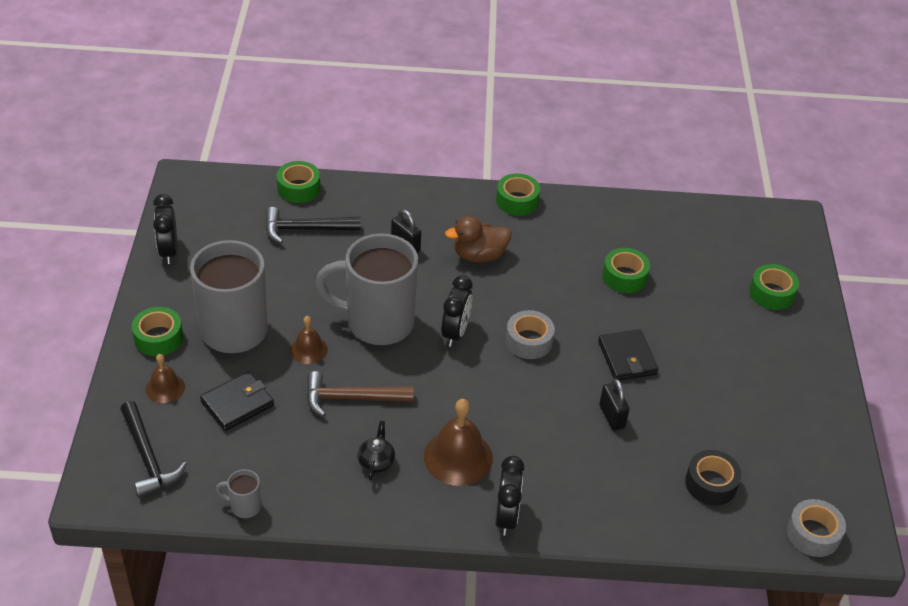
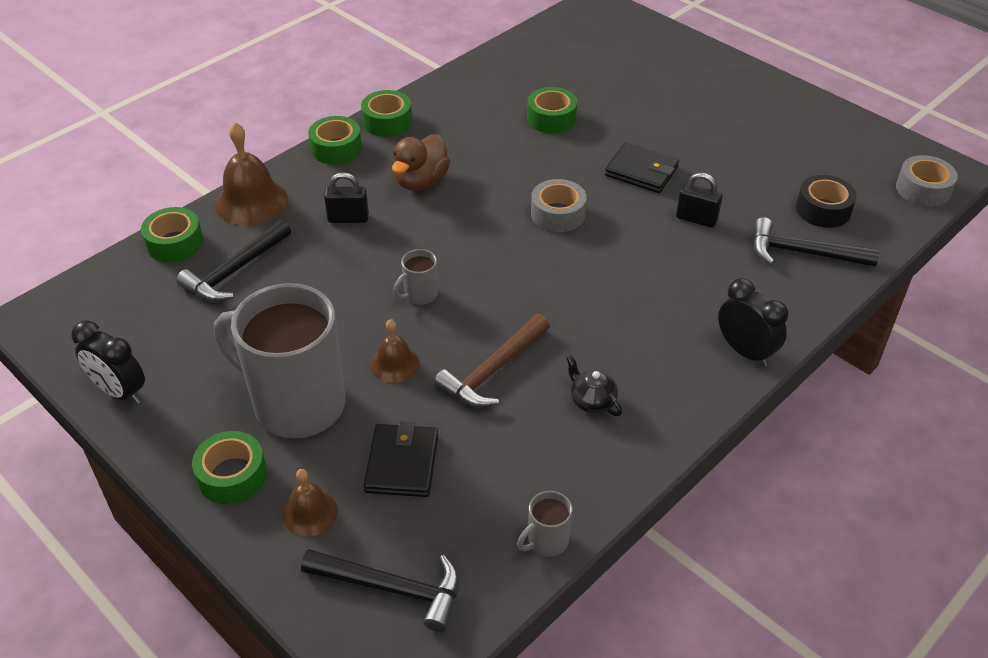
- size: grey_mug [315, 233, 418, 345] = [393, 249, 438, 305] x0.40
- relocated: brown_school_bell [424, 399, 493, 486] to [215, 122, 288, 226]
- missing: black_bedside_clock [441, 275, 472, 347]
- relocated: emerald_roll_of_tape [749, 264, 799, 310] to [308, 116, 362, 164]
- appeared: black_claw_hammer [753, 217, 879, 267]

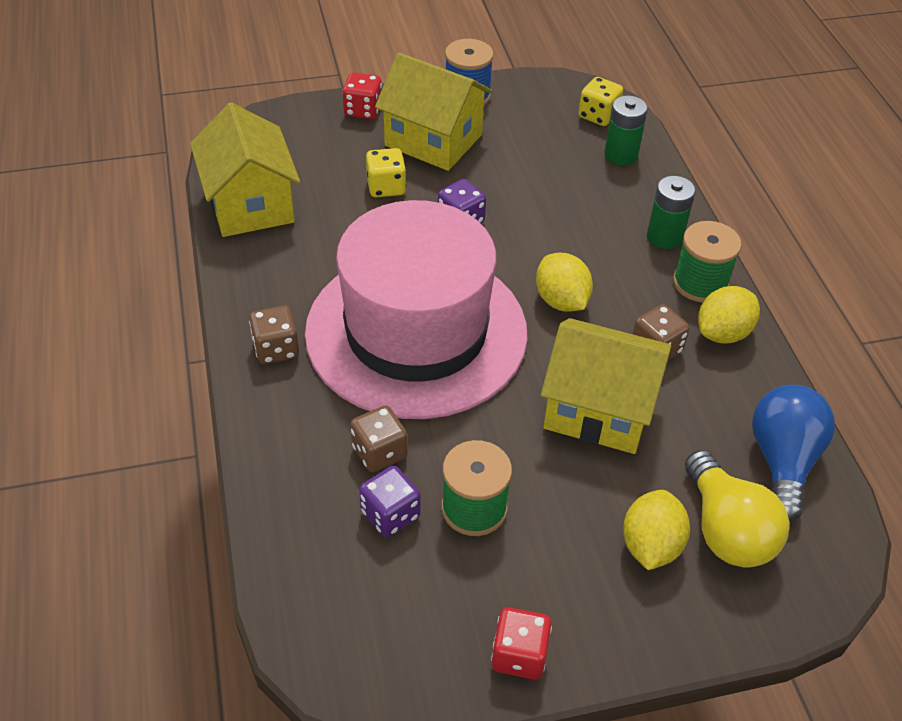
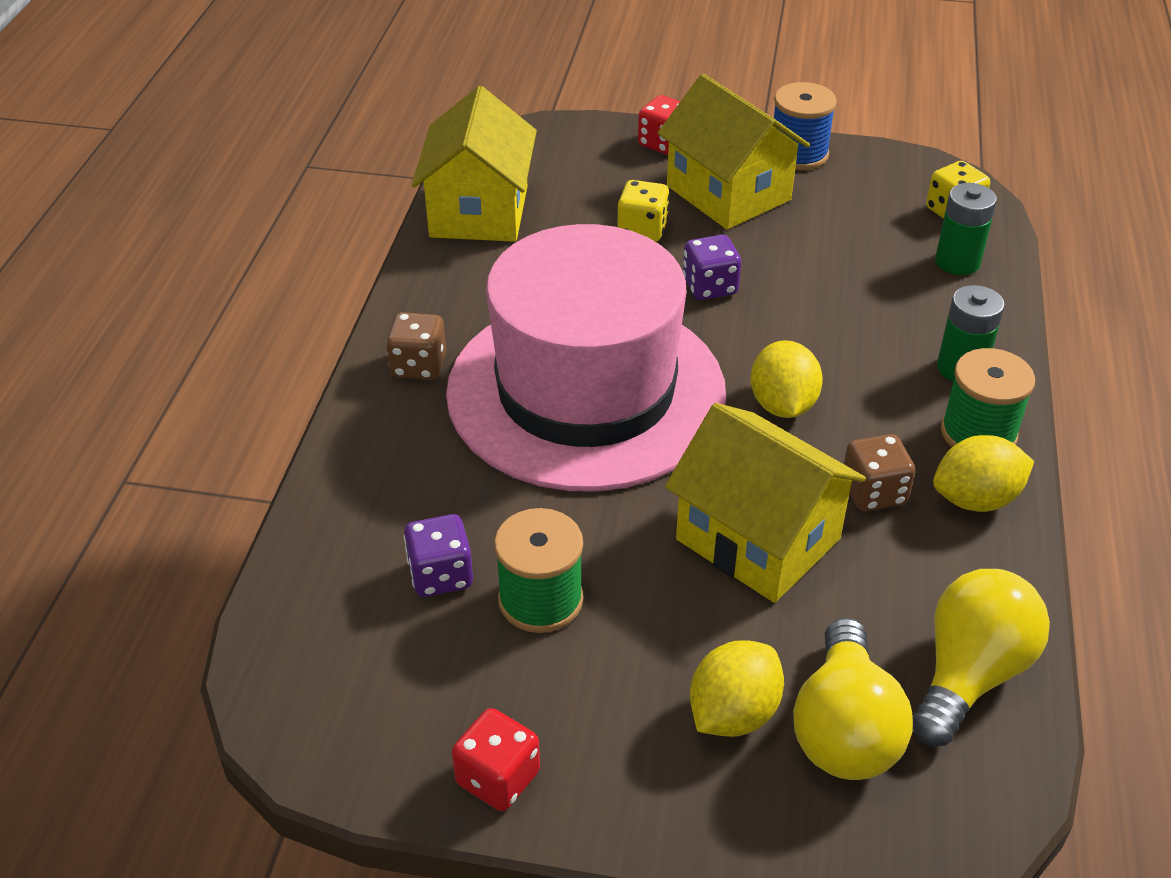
- missing: brown_game_die [350, 405, 408, 472]
- colour: cobalt_lightbulb [752, 385, 835, 522] to golden_lightbulb [912, 569, 1050, 747]

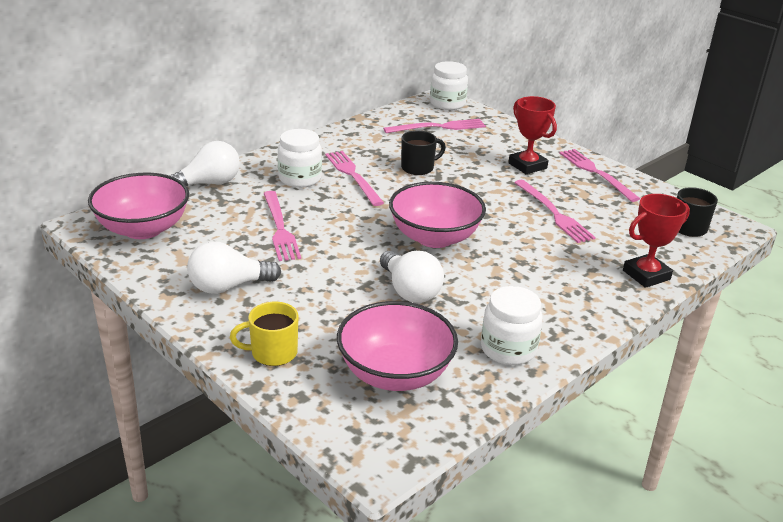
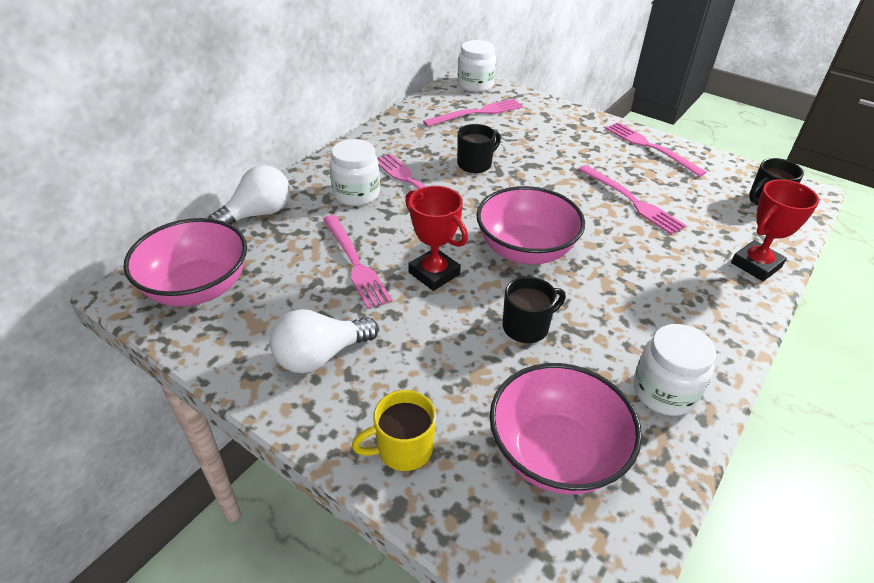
- exchanged: snow-white_lightbulb [380, 251, 444, 303] to black_mug [503, 276, 566, 343]
- relocated: crimson_trophy [508, 96, 557, 174] to [405, 186, 468, 291]

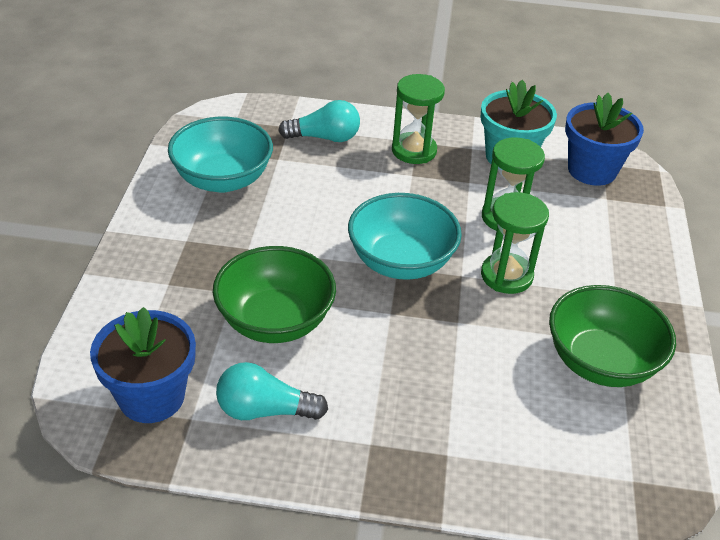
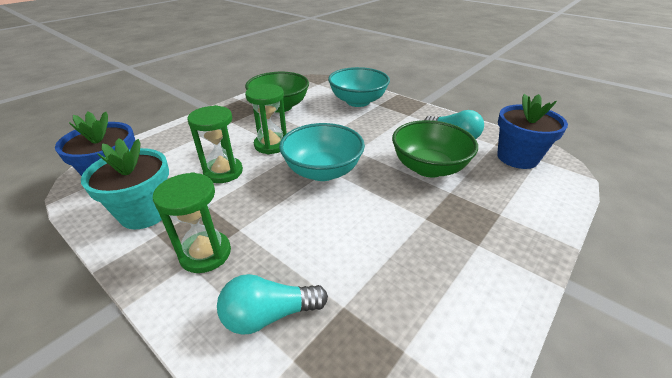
- relocated: aqua_deep_dish [168, 117, 273, 192] to [328, 67, 390, 107]
- spun: aqua_lightbulb [278, 100, 360, 142] = [217, 274, 328, 335] 45 degrees counterclockwise

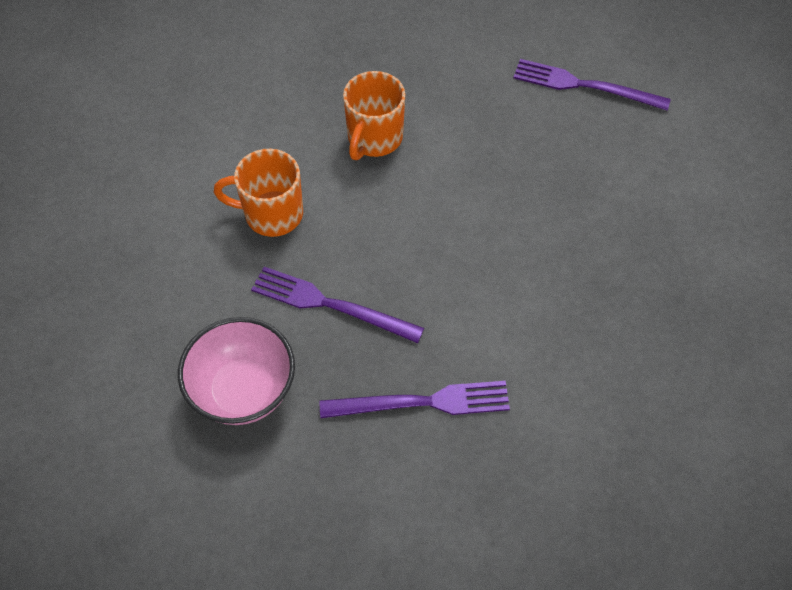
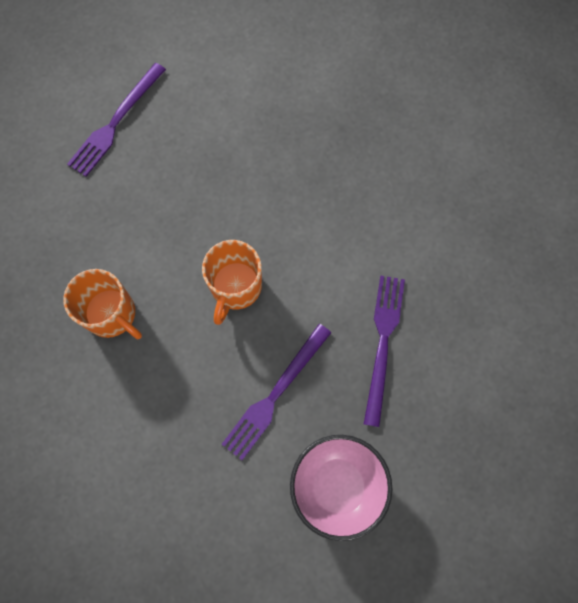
- relocated: orange-coloured_mug [214, 149, 303, 237] to [202, 240, 262, 325]

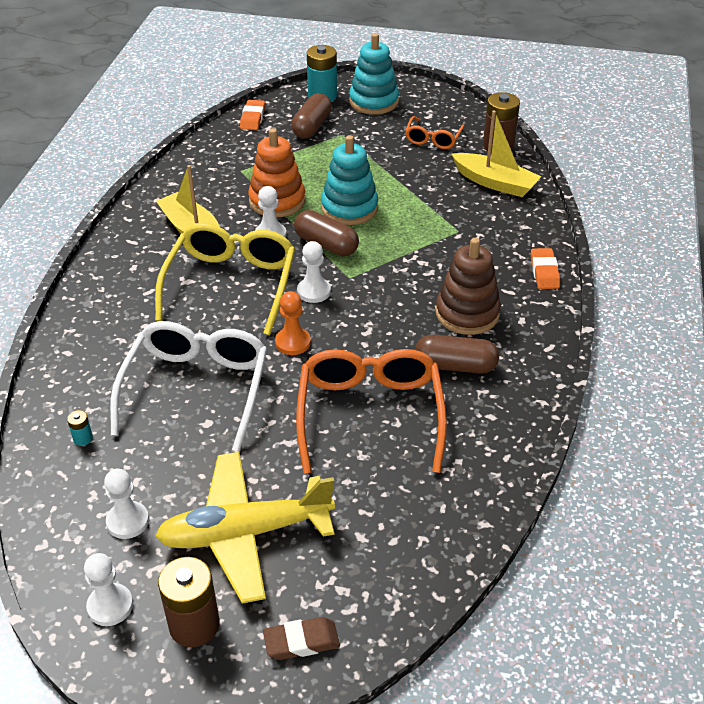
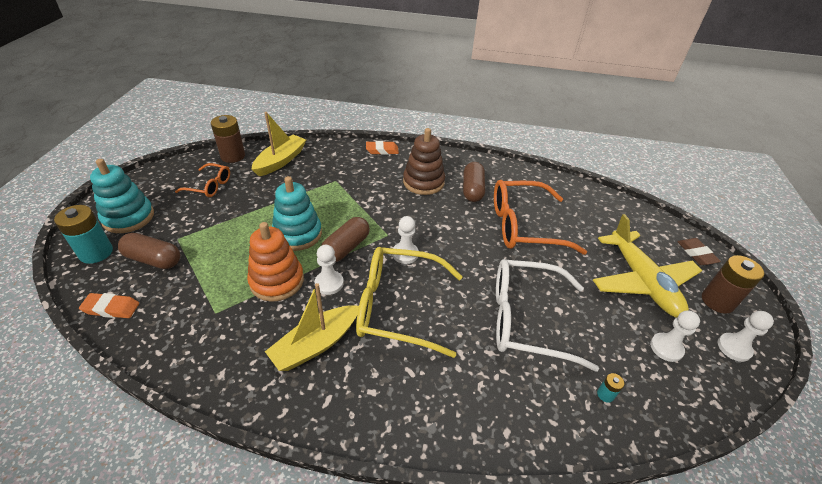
- missing: orange-coloured_game_pawn [275, 291, 311, 355]

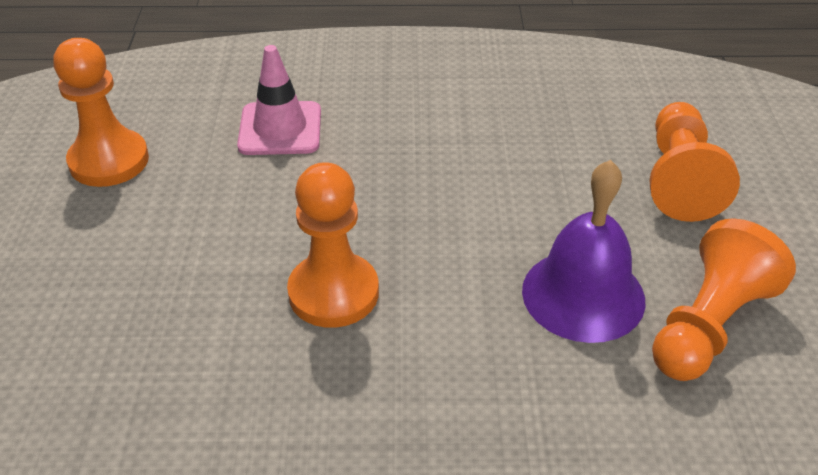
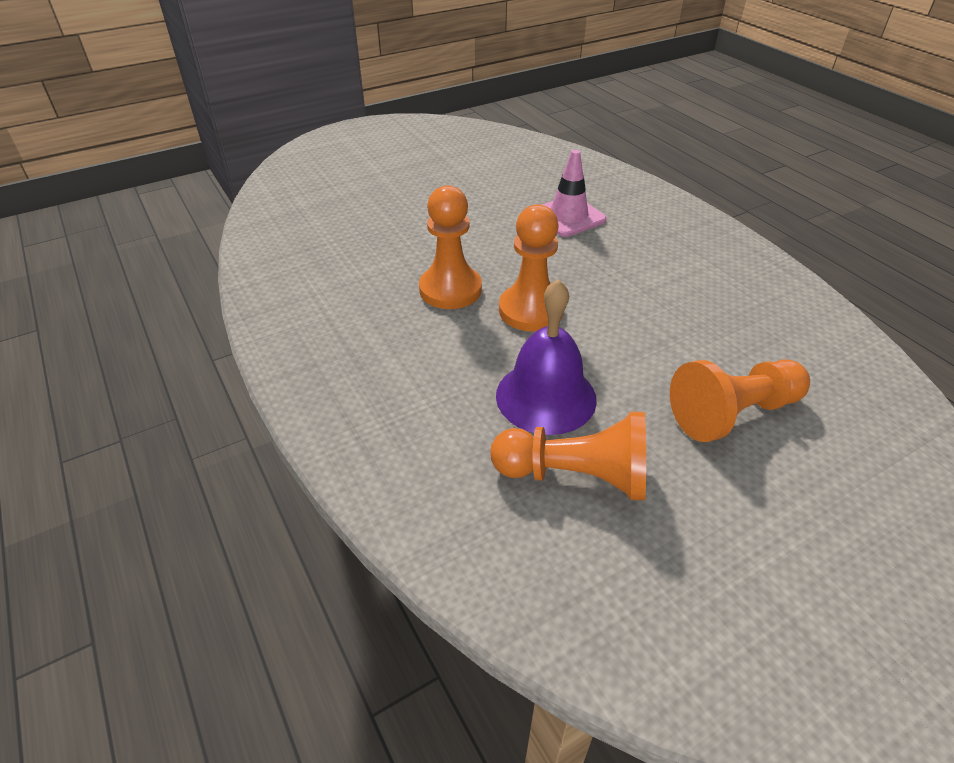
- relocated: orange-coloured_game_pawn [53, 38, 149, 187] to [499, 204, 563, 332]

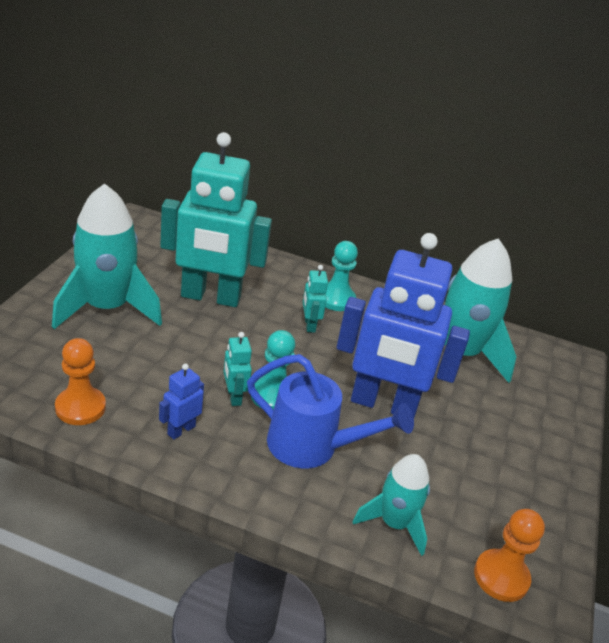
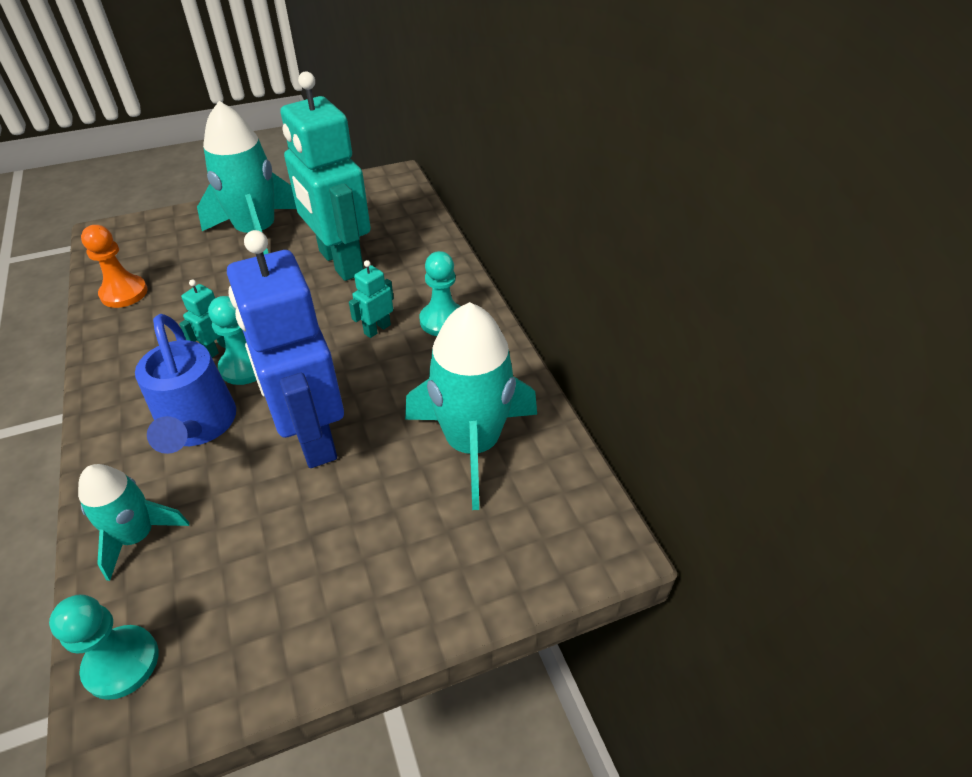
- missing: cobalt_toy_robot [159, 363, 204, 440]
- colour: orange-coloured_game_pawn [474, 509, 545, 602] to aqua_game_pawn [49, 594, 158, 700]

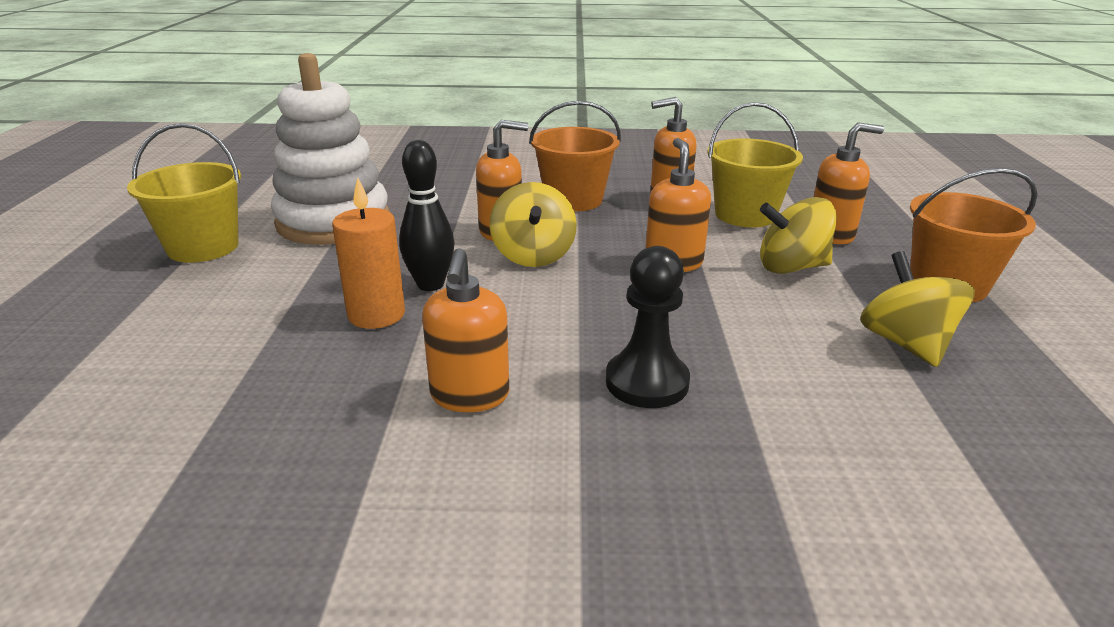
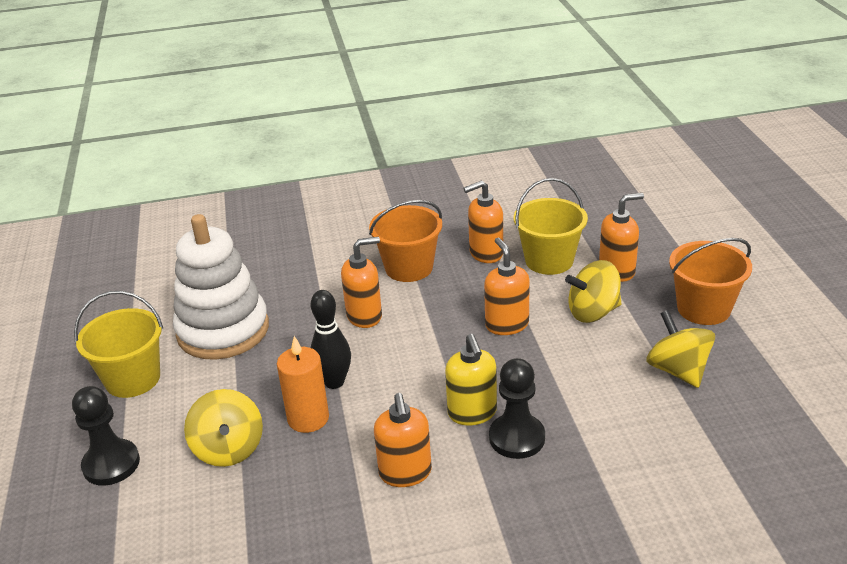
- relocated: golden_whirligig [489, 182, 577, 267] to [184, 389, 263, 467]
- appeared: black_game_pawn [72, 386, 140, 486]
- appeared: golden_soap_dispenser [445, 334, 497, 426]

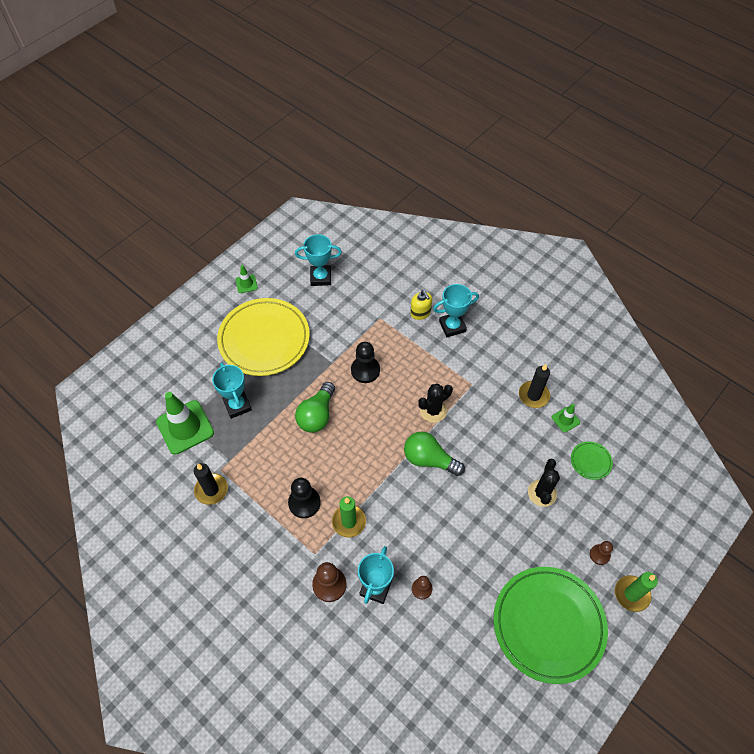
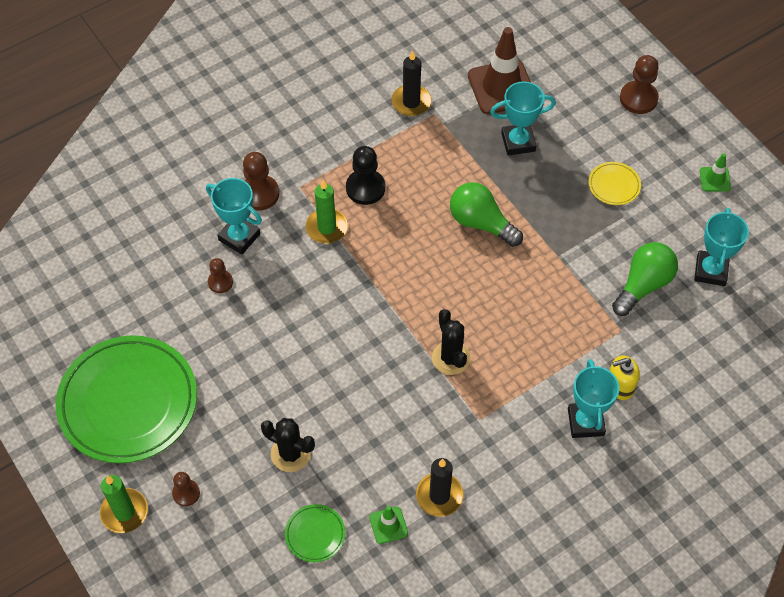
- colour: emerald_traffic_cone [156, 392, 214, 454] to brown_traffic_cone [468, 27, 531, 114]
- size: golden_dinner_plate [217, 298, 310, 376] = [588, 162, 641, 205] x0.41
- missing: black_game_pawn [351, 342, 380, 383]
- relocated: emerald_lightbulb [404, 432, 465, 476] to [612, 242, 678, 316]
- appeared: brown_game_pawn [620, 55, 659, 114]

